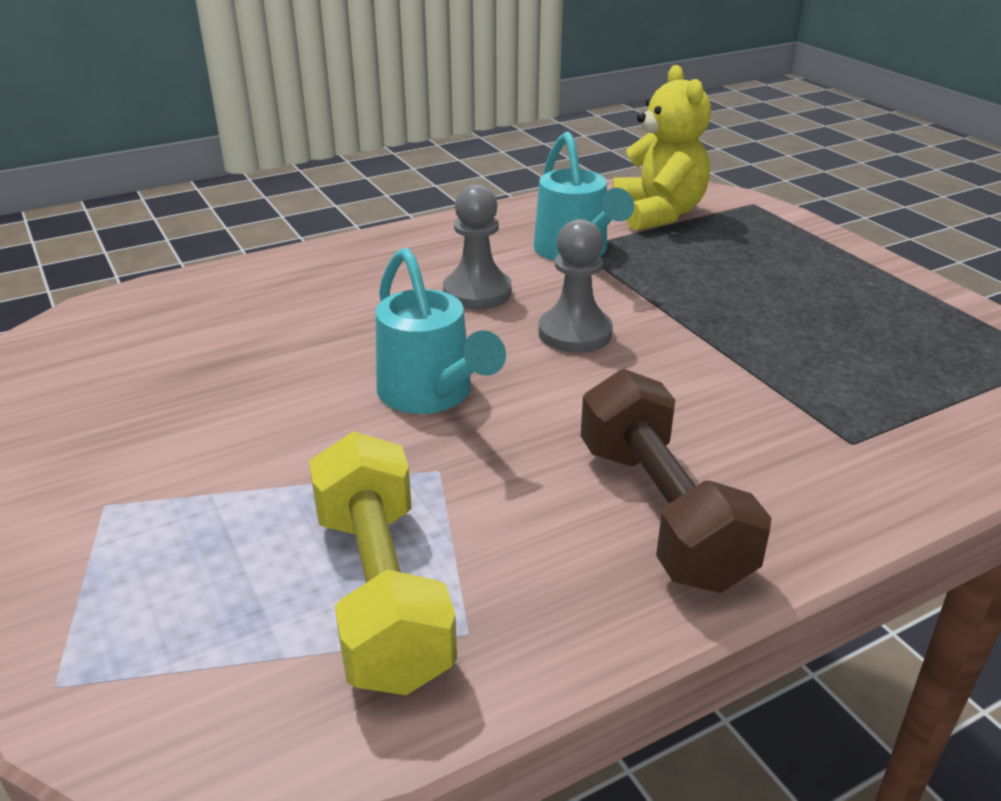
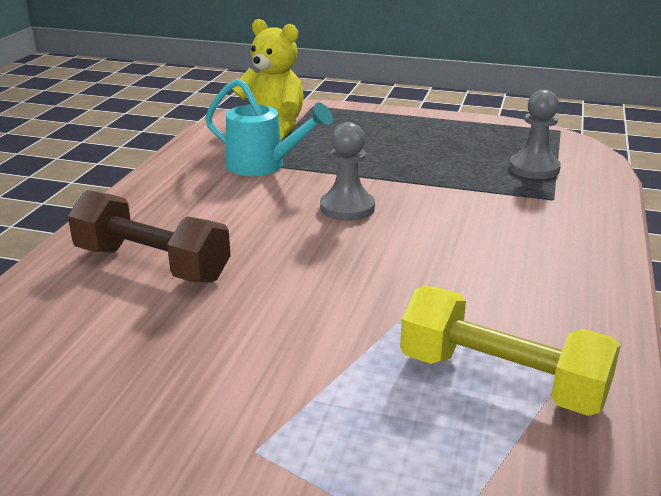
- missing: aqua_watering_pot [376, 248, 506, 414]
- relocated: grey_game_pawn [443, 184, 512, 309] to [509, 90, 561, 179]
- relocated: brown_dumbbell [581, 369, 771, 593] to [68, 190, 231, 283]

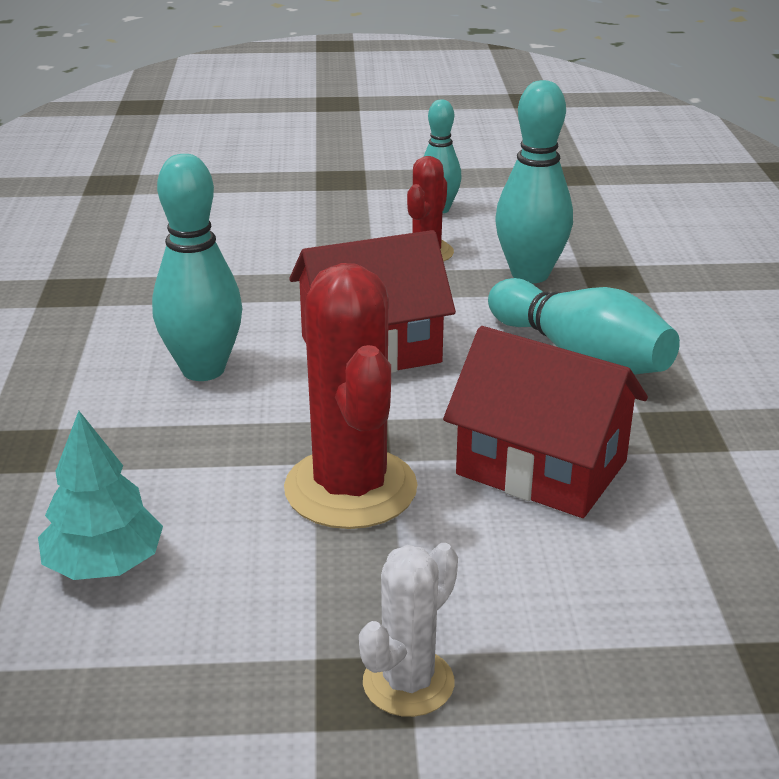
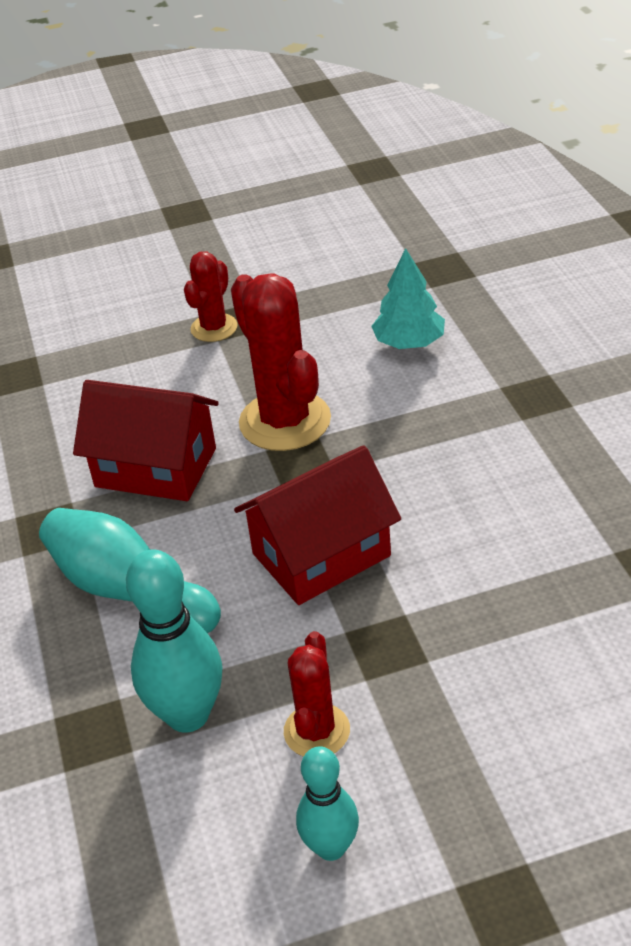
- missing: aqua_bowling_pin [152, 154, 242, 381]
- colour: snow-white_saguaro_cactus [359, 543, 458, 717] to crimson_saguaro_cactus [184, 251, 238, 342]

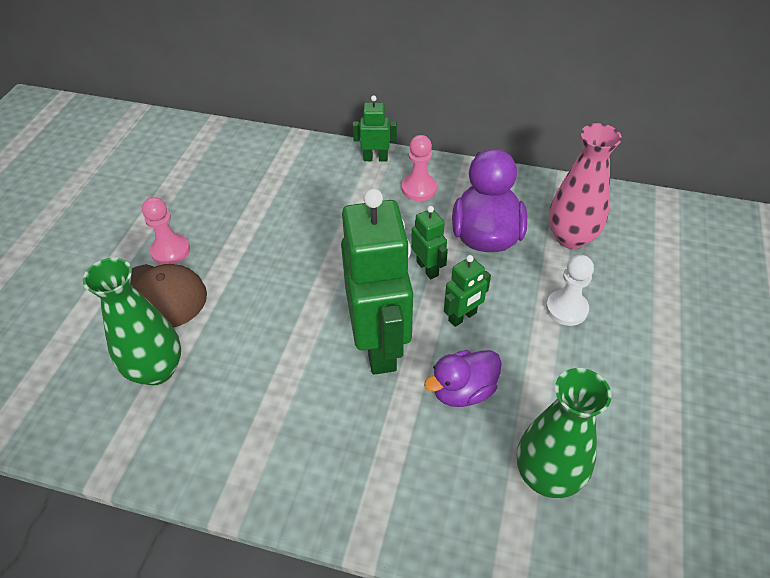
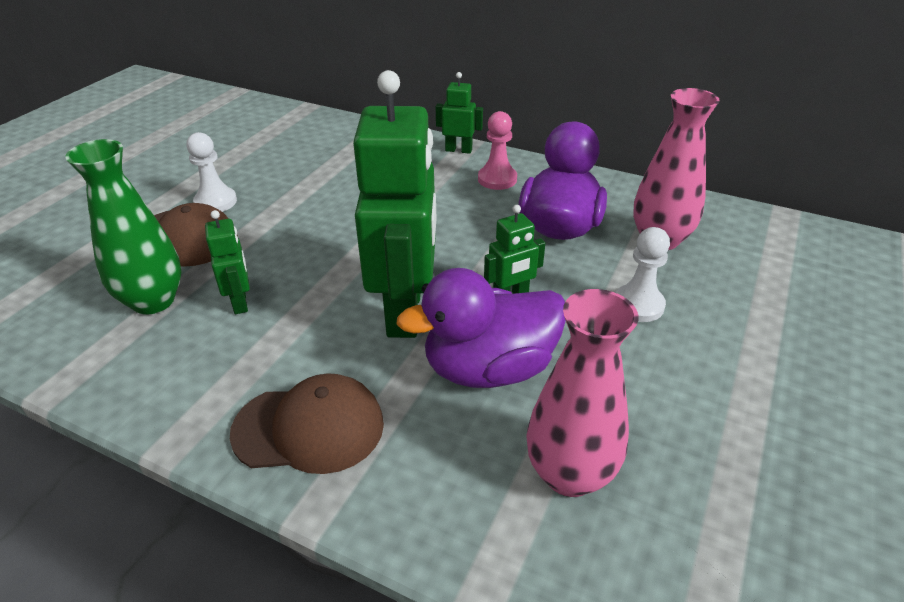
- colour: rose-pink_game_pawn [142, 197, 190, 265] to snow-white_game_pawn [186, 132, 237, 212]
- relocated: emerald_toy_robot [411, 206, 448, 279] to [205, 210, 250, 314]
- size: royal_purple_toy_duck [424, 350, 502, 407] = [396, 268, 566, 388] x1.58
- colour: emerald_tall_vase [517, 368, 612, 498] to rose-pink_tall_vase [526, 289, 638, 497]
- appeared: brown_peaked_cap [230, 373, 384, 474]

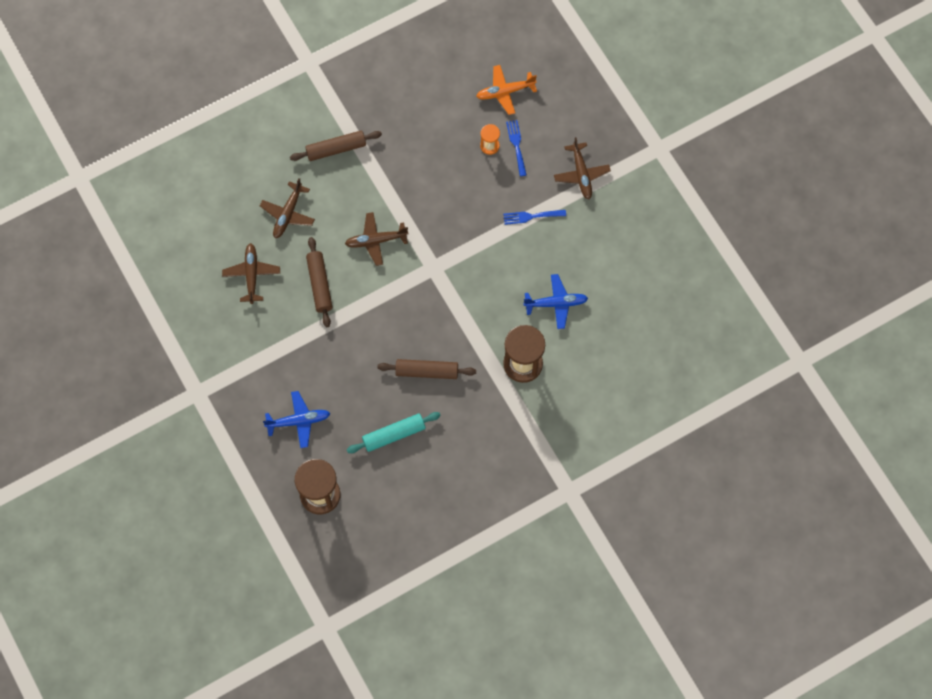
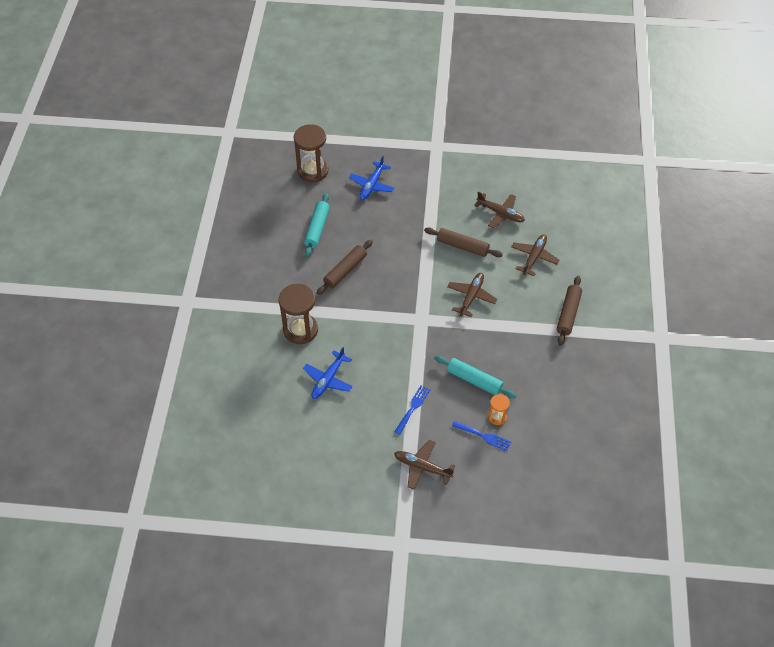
- spun: brown_toy_plane [260, 178, 315, 238] = [511, 234, 560, 276] 60 degrees clockwise
- missing: orange-coloured_toy_plane [476, 65, 537, 115]
- appeared: aqua_dough_roller [435, 355, 516, 398]

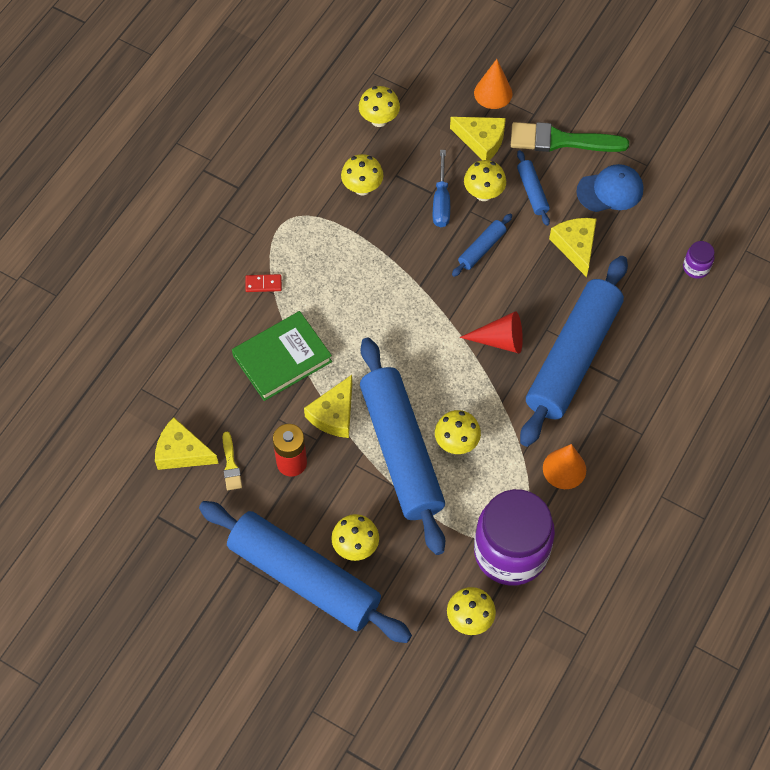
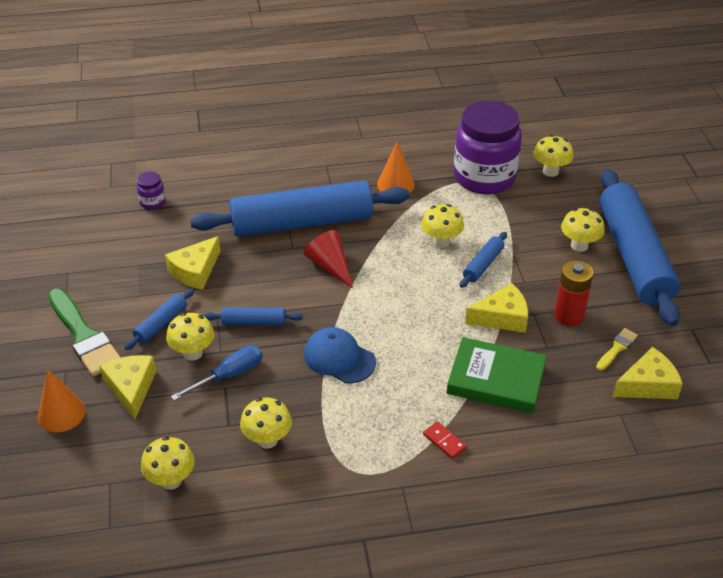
- spun: golden_cheese [155, 417, 219, 470] = [613, 347, 683, 399] 90 degrees counterclockwise
- size: cobalt_dough_roller [360, 338, 445, 555] = [460, 232, 507, 288] x0.41
- relocated: cobalt_peaked_cap [576, 164, 643, 212] to [304, 327, 376, 383]

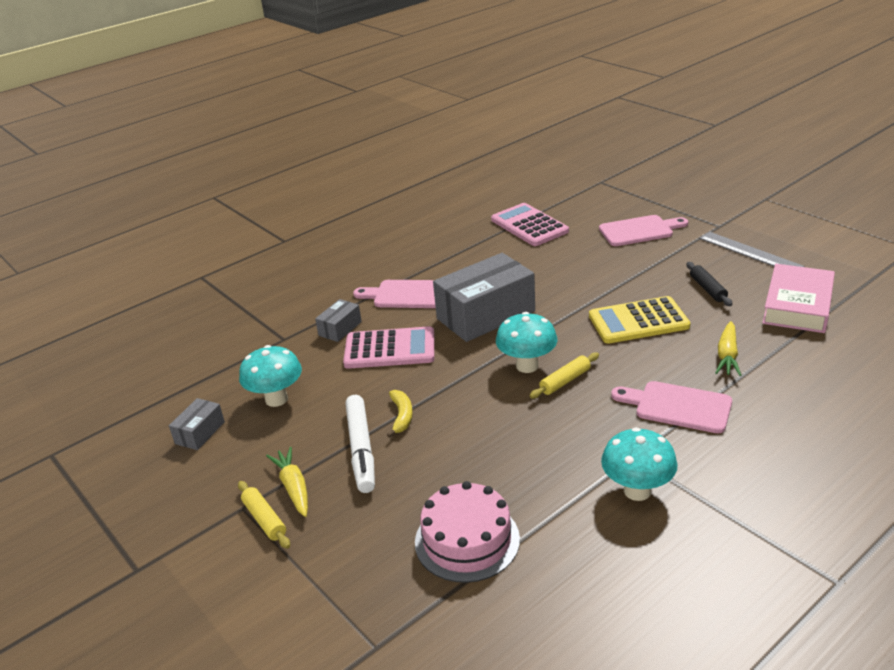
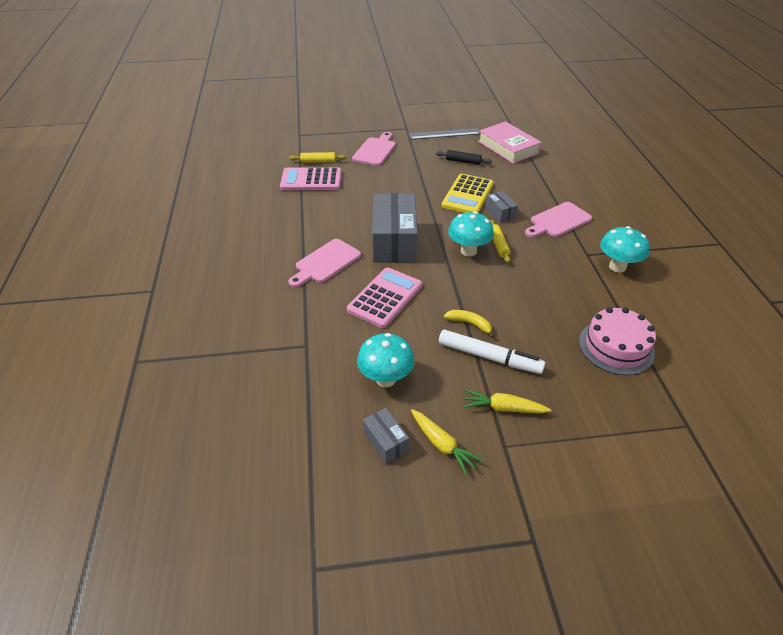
- relocated: golden_dough_roller [238, 481, 290, 549] to [289, 152, 346, 163]
- relocated: grey_parcel [315, 299, 362, 342] to [485, 191, 518, 223]
- relocated: golden_toy_carrot [715, 321, 741, 376] to [411, 409, 483, 476]

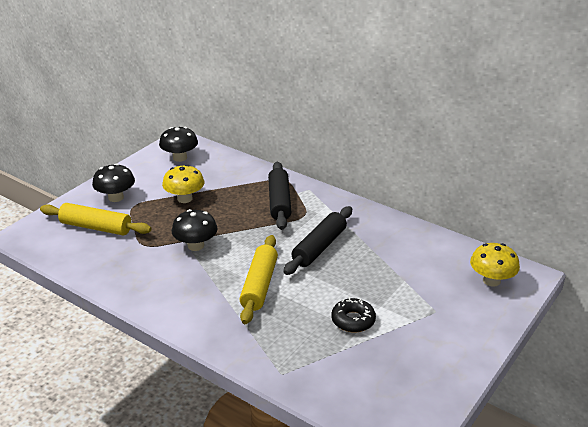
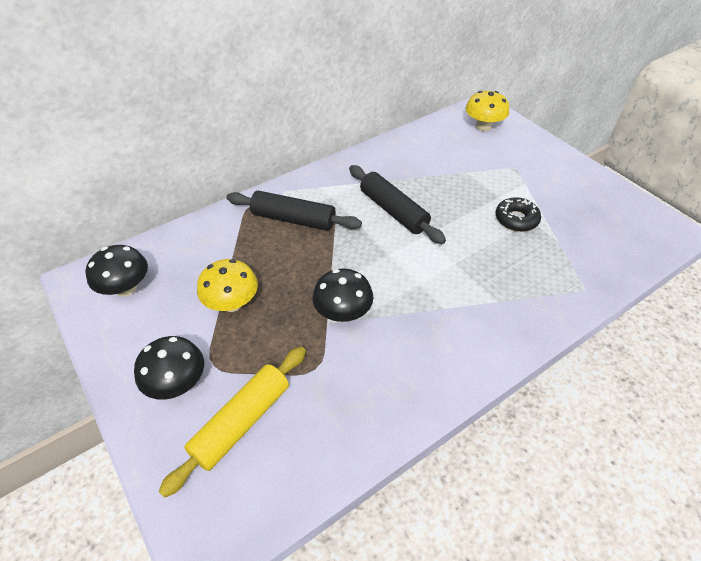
- missing: golden_dough_roller [239, 235, 278, 324]

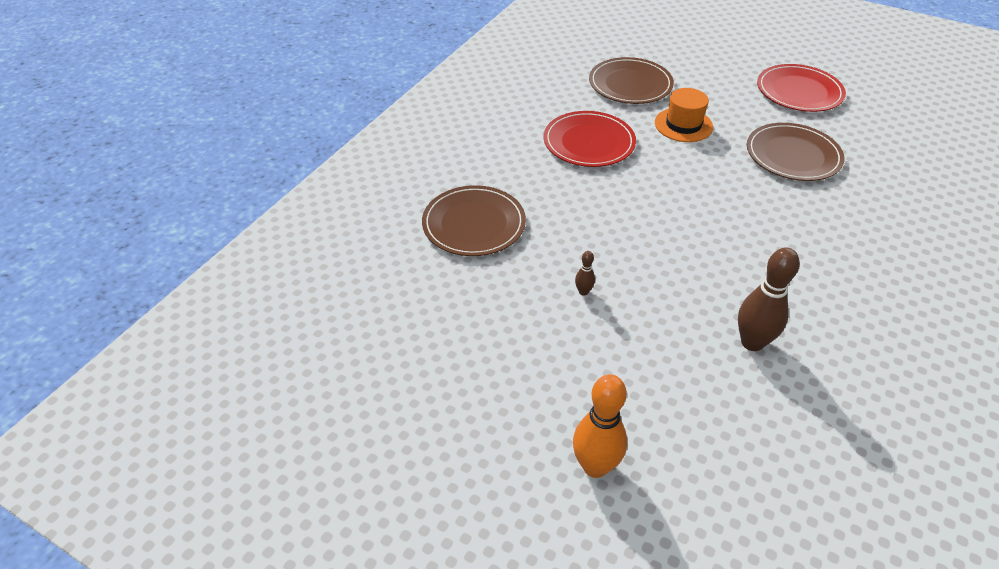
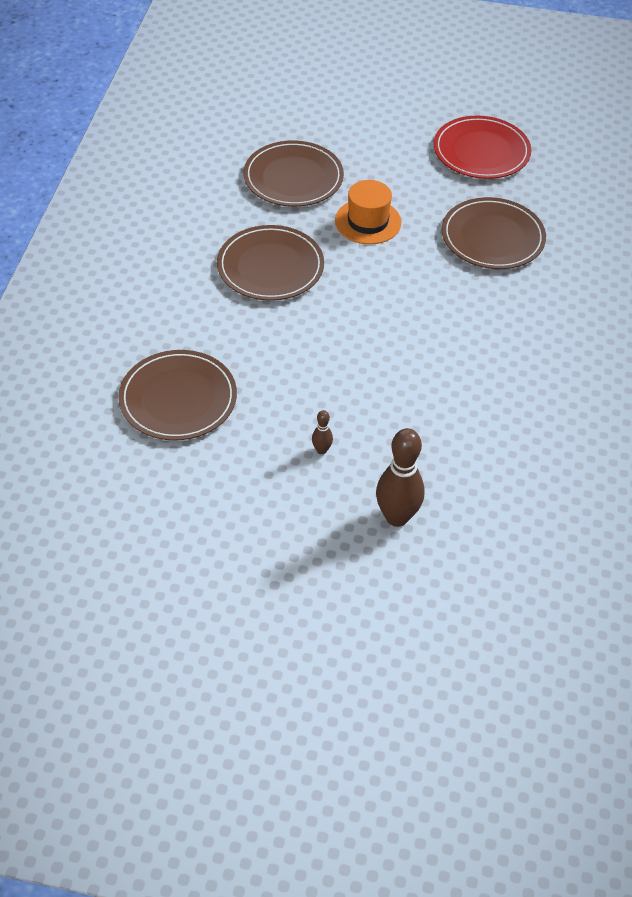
- colour: crimson_dinner_plate [544, 111, 636, 167] to brown_dinner_plate [217, 225, 324, 301]
- missing: orange-coloured_bowling_pin [573, 374, 627, 478]
- relocated: brown_bowling_pin [738, 247, 800, 351] to [376, 428, 425, 527]

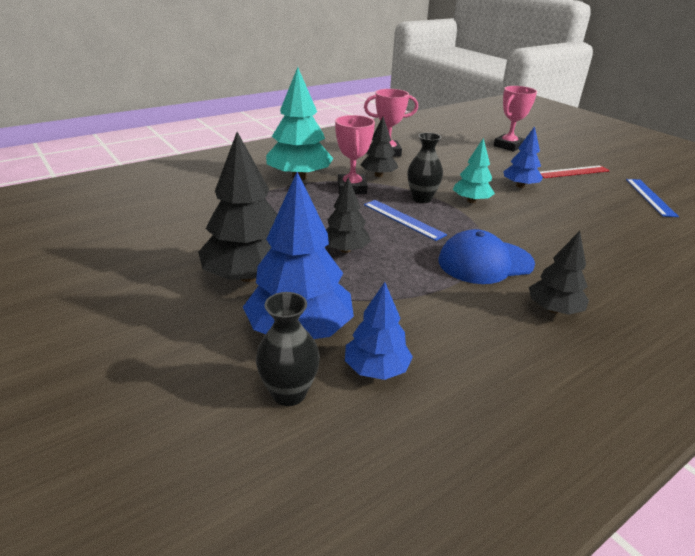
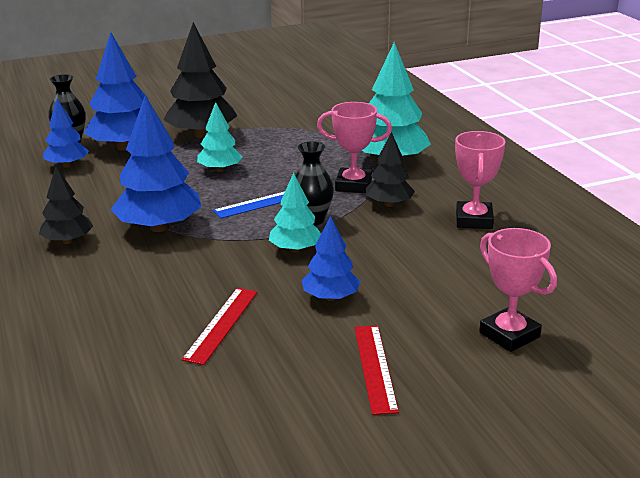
- colour: black_tree [326, 177, 371, 253] to aqua_tree [197, 102, 243, 172]
- exchanged: cobalt_peaked_cap [438, 229, 535, 284] to cobalt_tree [111, 95, 201, 232]
- missing: cobalt_straightedge [626, 179, 679, 217]
- appeared: crimson_straightedge [181, 288, 258, 365]

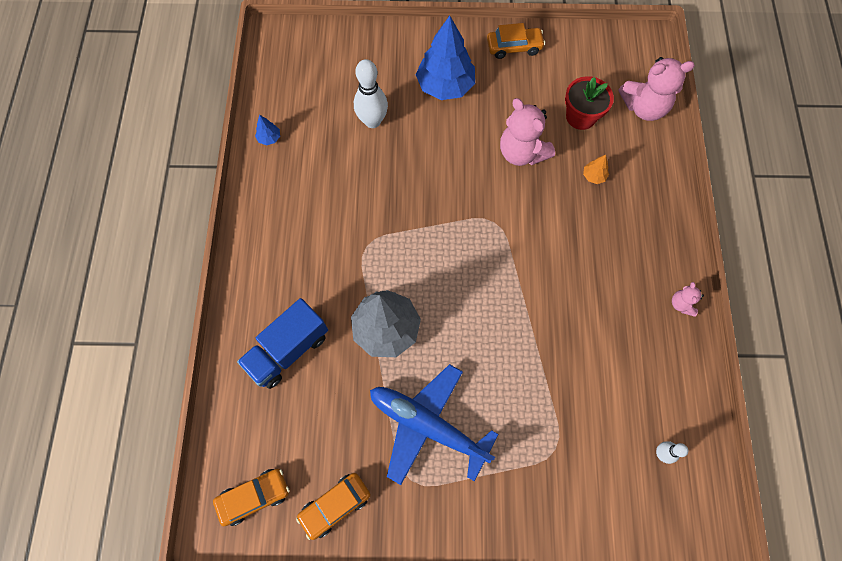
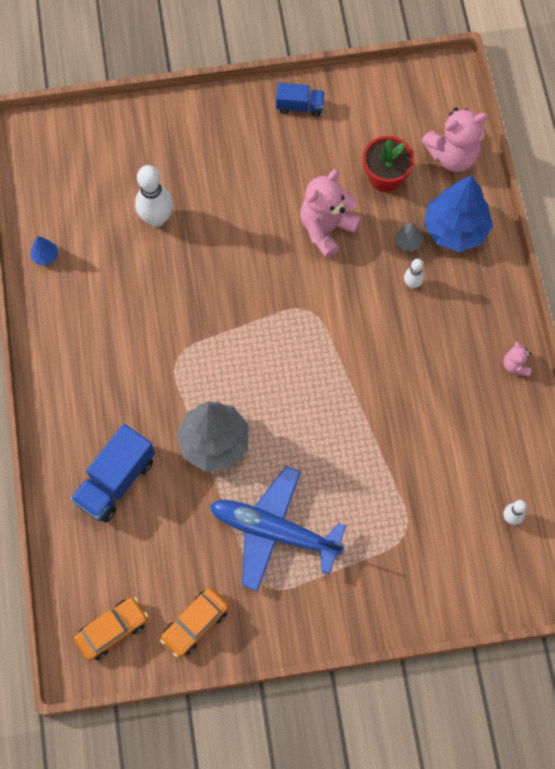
- relocated: cobalt_tree [416, 16, 475, 100] to [424, 176, 493, 252]
- exchanged: orange-coloured_car [487, 23, 545, 59] to cobalt_toy_truck [276, 83, 325, 117]
- spun: rose-pink_teddy [500, 98, 555, 166] = [300, 169, 362, 258] 90 degrees clockwise
- colour: orange-coloured_tree [583, 155, 609, 184] to grey_tree [395, 222, 423, 252]
- appeared: snow-white_bowling_pin [404, 259, 424, 289]

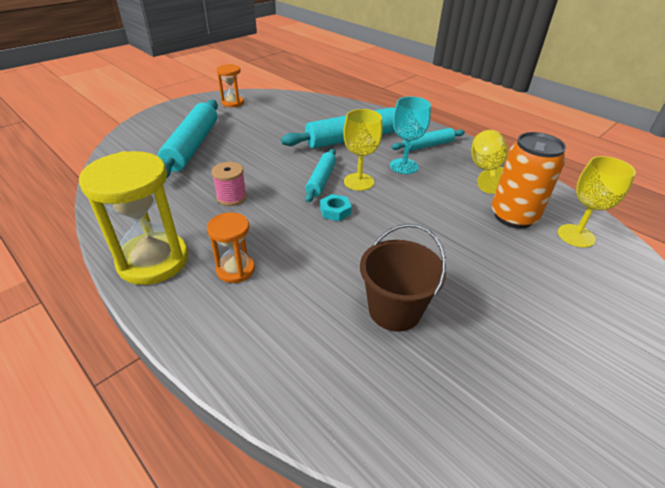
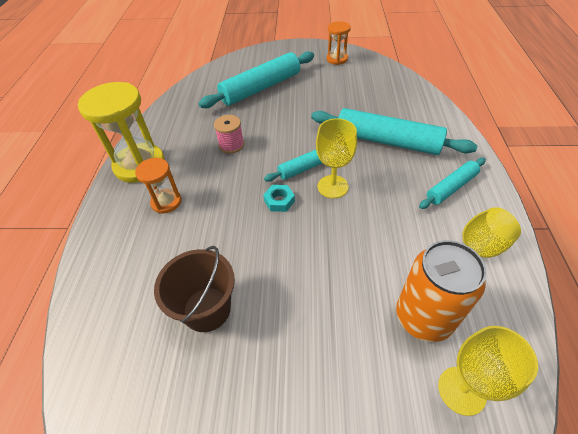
- missing: aqua_goblet [390, 96, 431, 174]
- spun: aqua_dough_roller [391, 128, 465, 151] = [419, 158, 486, 209] 60 degrees counterclockwise

